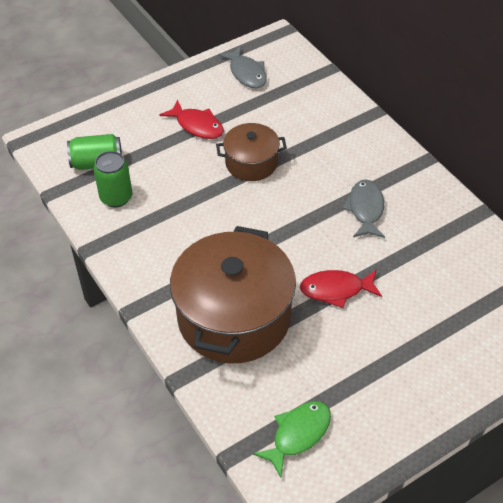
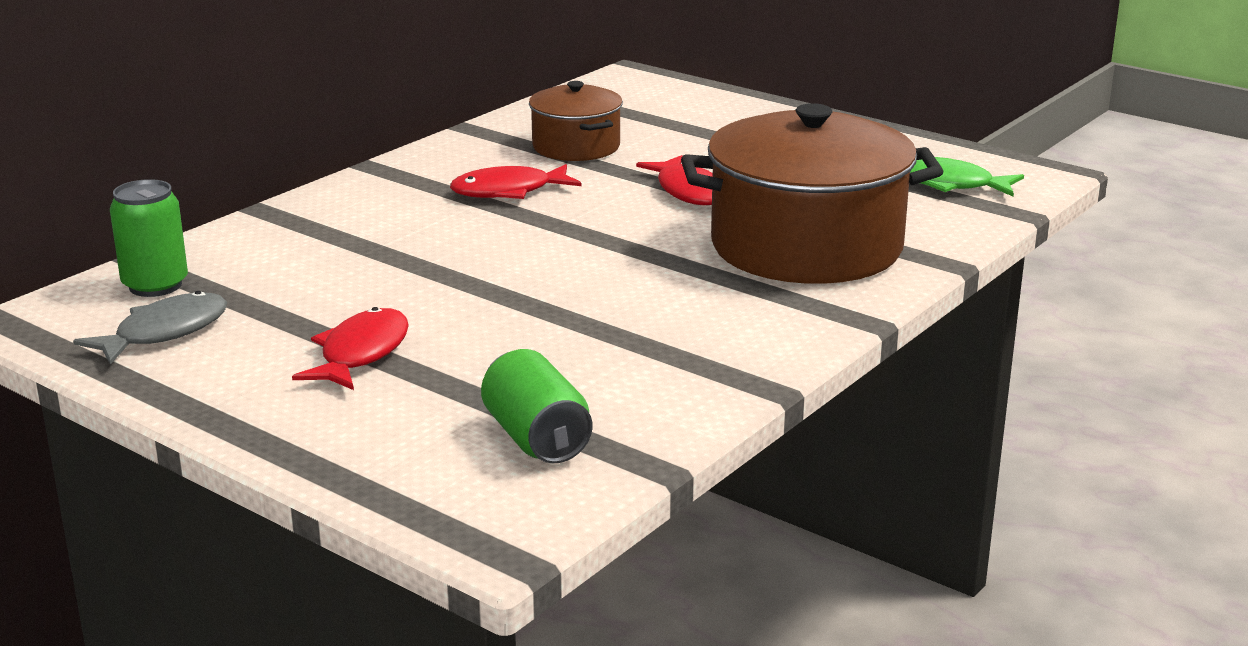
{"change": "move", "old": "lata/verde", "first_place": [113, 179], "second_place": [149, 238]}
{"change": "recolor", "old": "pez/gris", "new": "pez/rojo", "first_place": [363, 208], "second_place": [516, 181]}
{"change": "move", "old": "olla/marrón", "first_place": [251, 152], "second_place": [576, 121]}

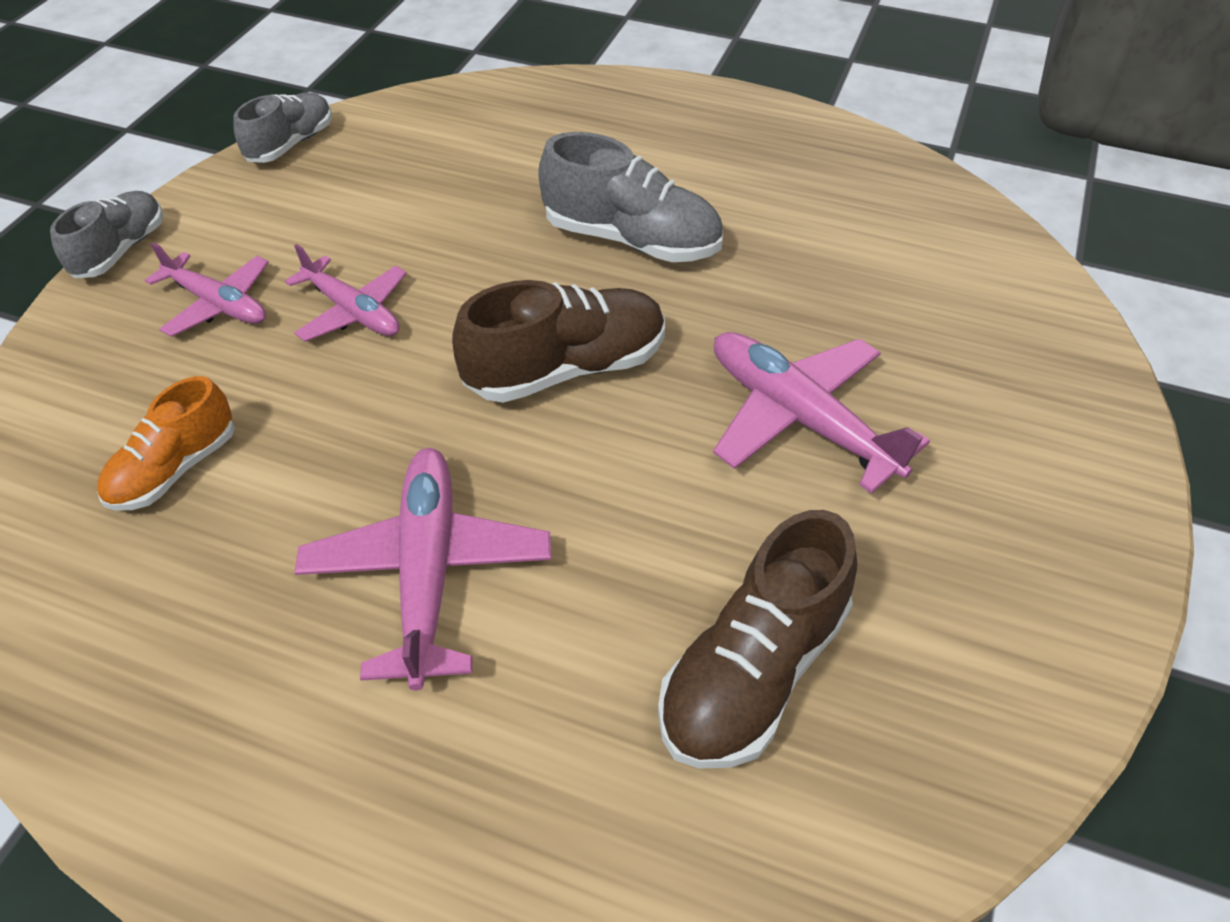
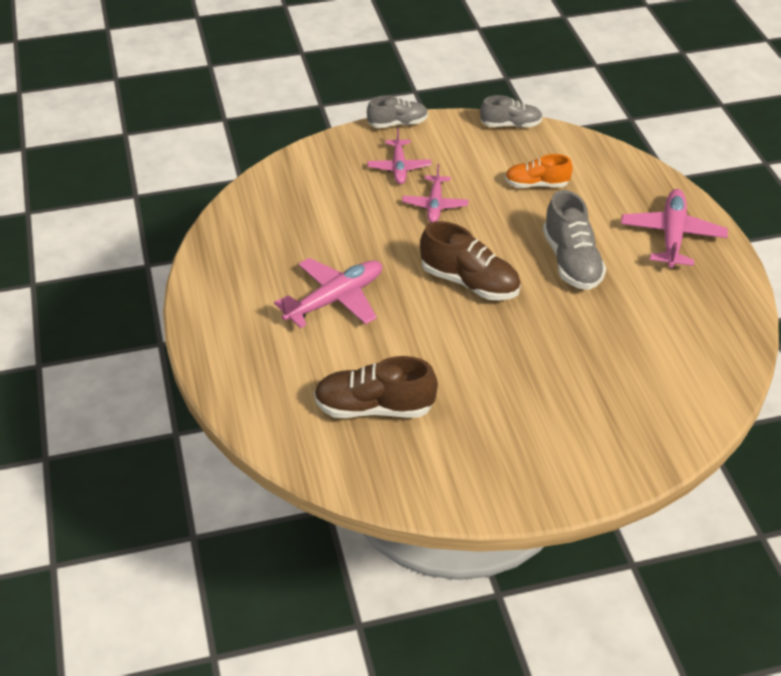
{"change": "move", "old": "zapato/naranja", "first_place": [166, 443], "second_place": [539, 171]}
{"change": "move", "old": "avión/rosa", "first_place": [821, 413], "second_place": [674, 228]}

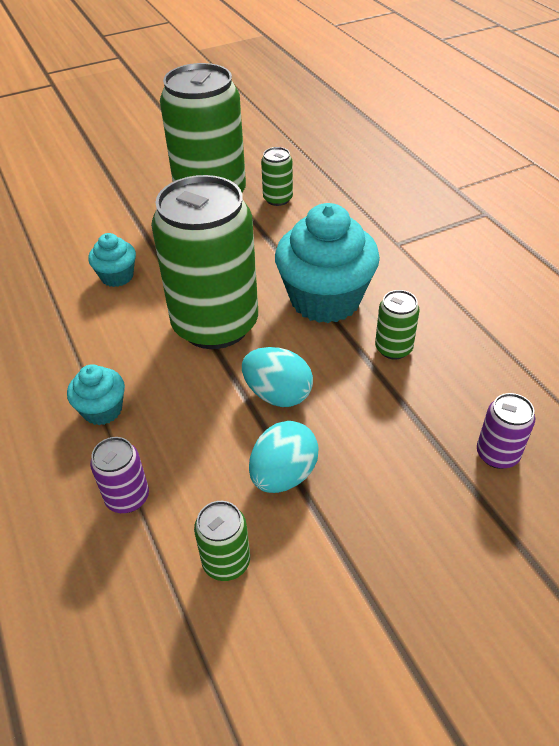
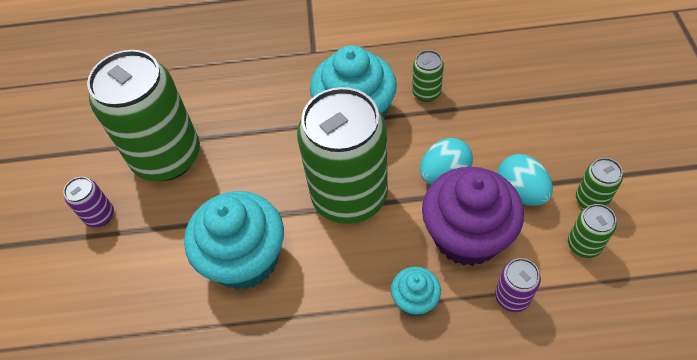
{"change": "move", "old": "lata/morado", "first_place": [506, 431], "second_place": [88, 202]}
{"change": "resize", "old": "magdalena/turquesa", "first_place": [112, 260], "second_place": [234, 240], "factor": 2.05}
{"change": "insert", "new": "magdalena/morado", "second_place": [473, 216]}
{"change": "move", "old": "lata/verde", "first_place": [277, 176], "second_place": [599, 183]}

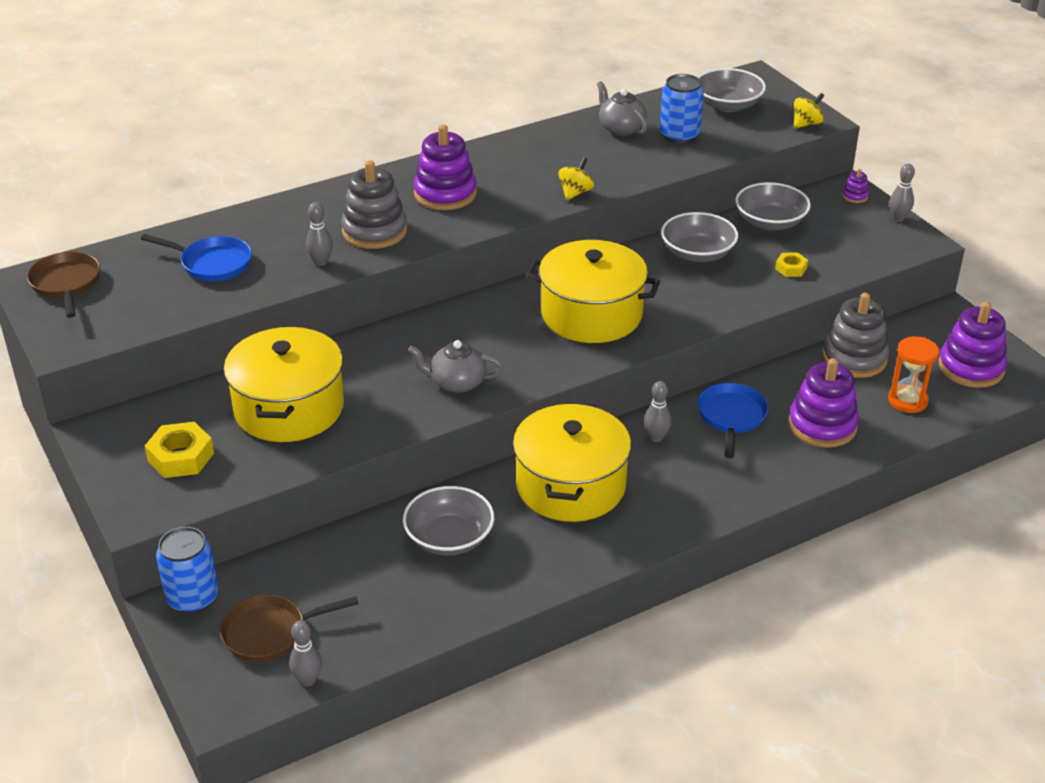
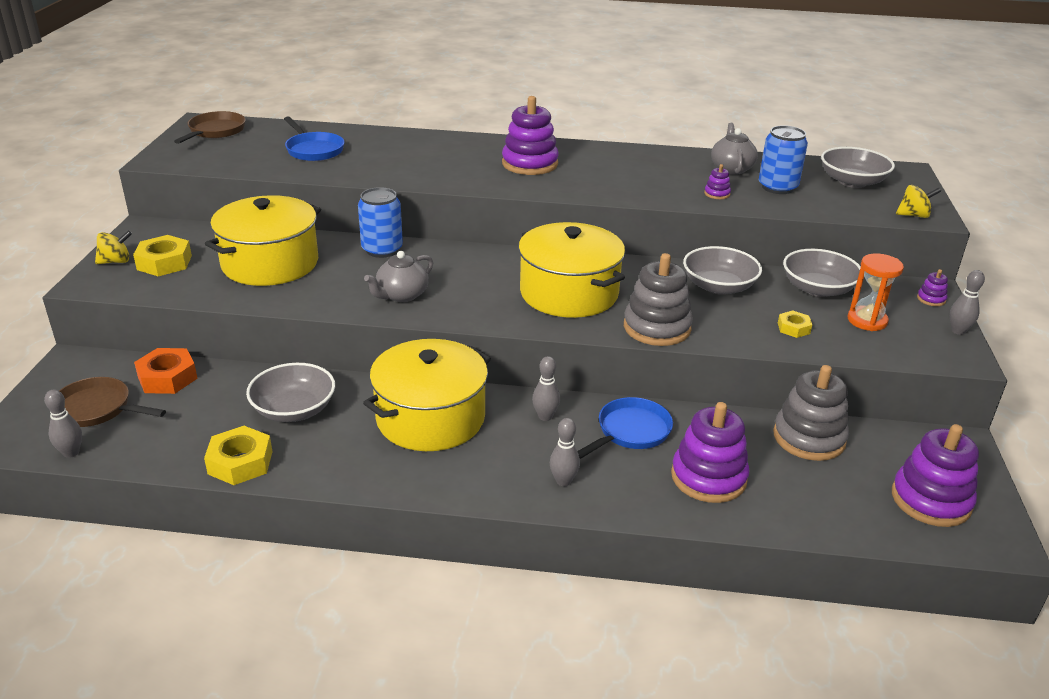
{"change": "move", "old": "peonza/amarillo", "first_place": [576, 179], "second_place": [113, 247]}
{"change": "insert", "new": "tuerca/naranja", "second_place": [166, 371]}
{"change": "insert", "new": "tuerca/amarillo", "second_place": [238, 455]}
{"change": "move", "old": "lata/azul", "first_place": [187, 570], "second_place": [380, 222]}
{"change": "rotate", "old": "tetera/gris", "first_place": [456, 366], "second_place": [398, 276], "degrees": -90}
{"change": "move", "old": "bolo/gris", "first_place": [319, 234], "second_place": [565, 452]}
{"change": "move", "old": "juguete apilable/gris", "first_place": [374, 204], "second_place": [658, 299]}
{"change": "insert", "new": "juguete apilable/morado", "second_place": [717, 181]}
{"change": "move", "old": "reloj de arena/naranja", "first_place": [913, 374], "second_place": [876, 292]}

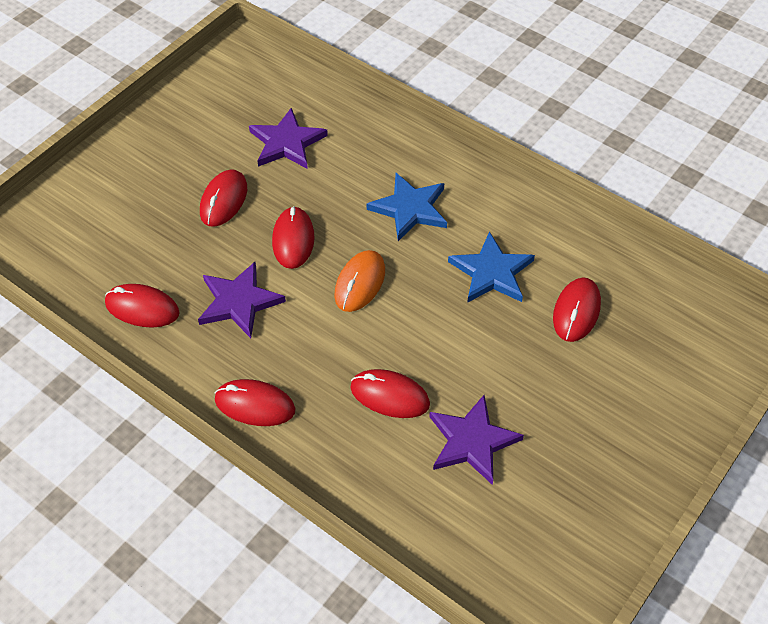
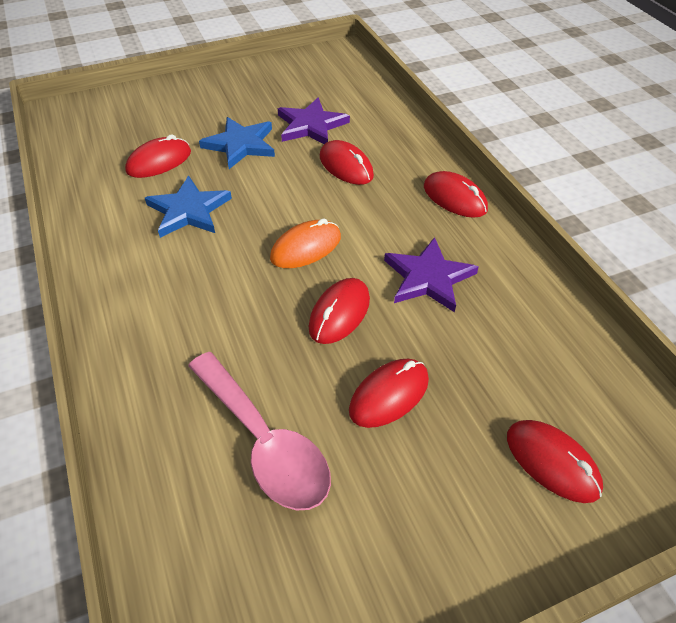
{"change": "replace", "old": "estrella/morado", "new": "cuchara/rosa", "first_place": [288, 138], "second_place": [259, 431]}
{"change": "move", "old": "estrella/azul", "first_place": [407, 207], "second_place": [237, 143]}
{"change": "move", "old": "ratón/rojo", "first_place": [142, 306], "second_place": [555, 461]}

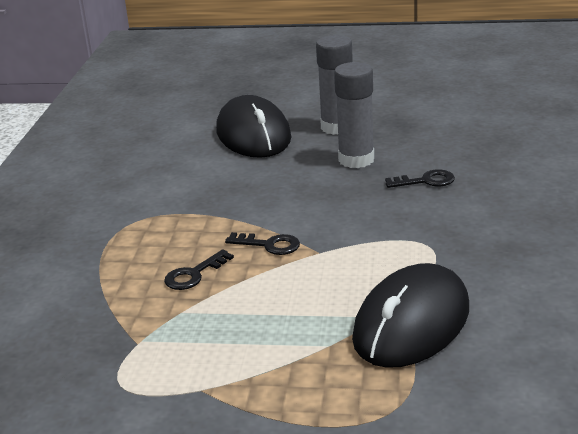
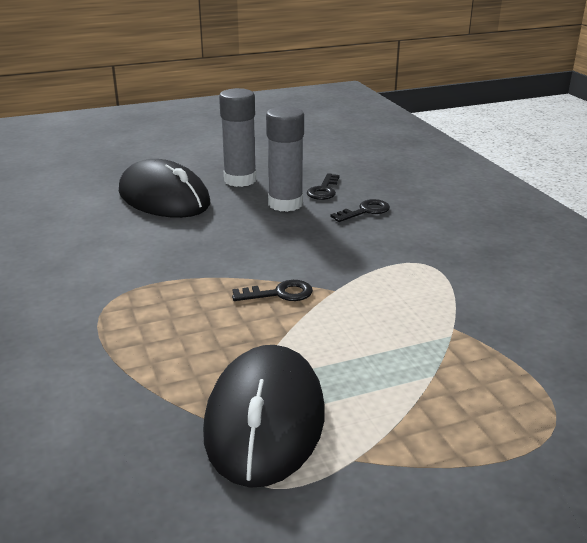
{"change": "move", "old": "ratón/negro", "first_place": [410, 315], "second_place": [263, 416]}
{"change": "move", "old": "llave/negro", "first_place": [199, 269], "second_place": [323, 186]}

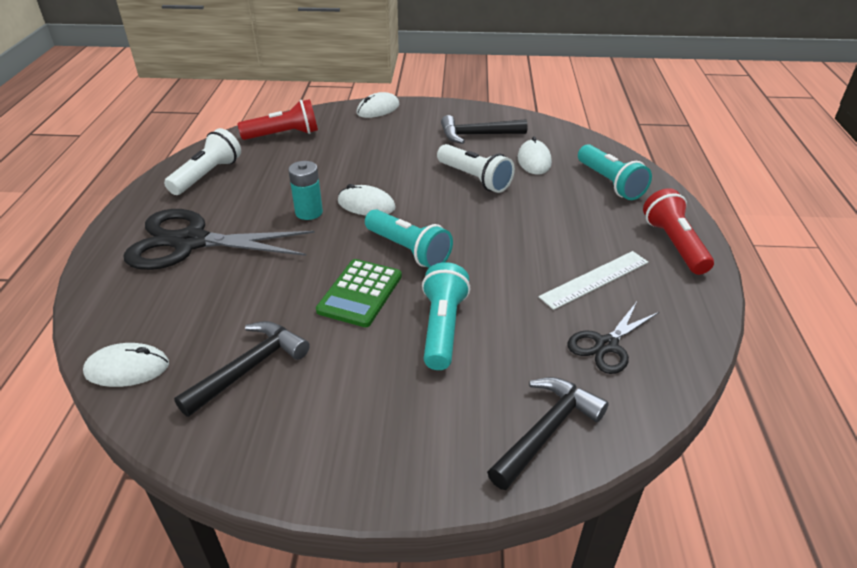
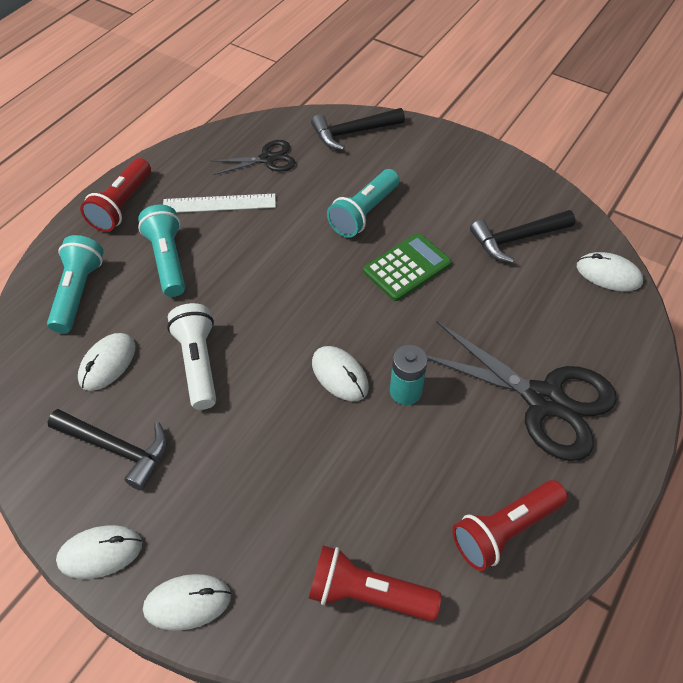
{"change": "insert", "new": "ratón/blanco", "second_place": [99, 552]}
{"change": "move", "old": "lámpara de mano/turquesa", "first_place": [409, 238], "second_place": [161, 250]}
{"change": "recolor", "old": "lámpara de mano/blanco", "new": "lámpara de mano/rojo", "first_place": [202, 161], "second_place": [510, 525]}

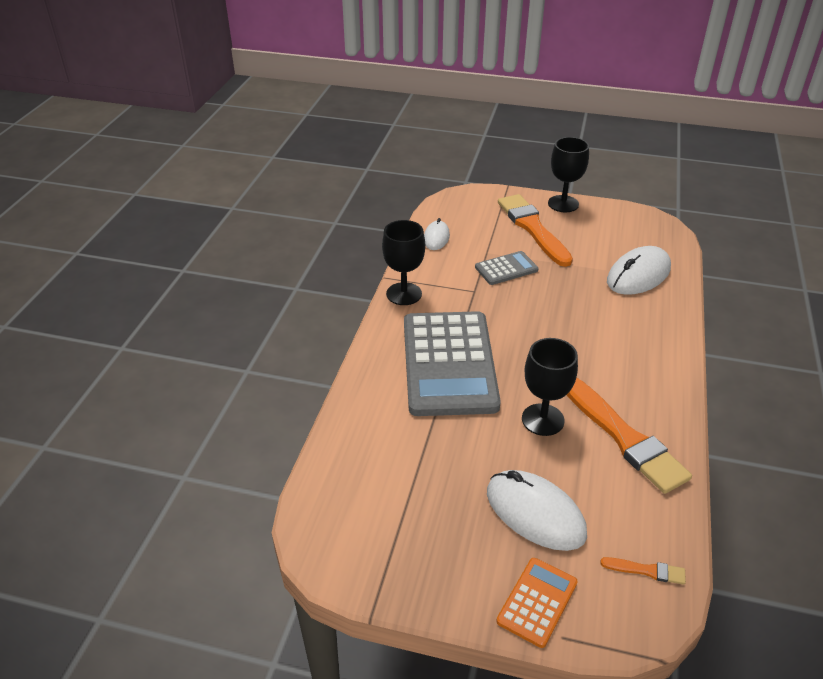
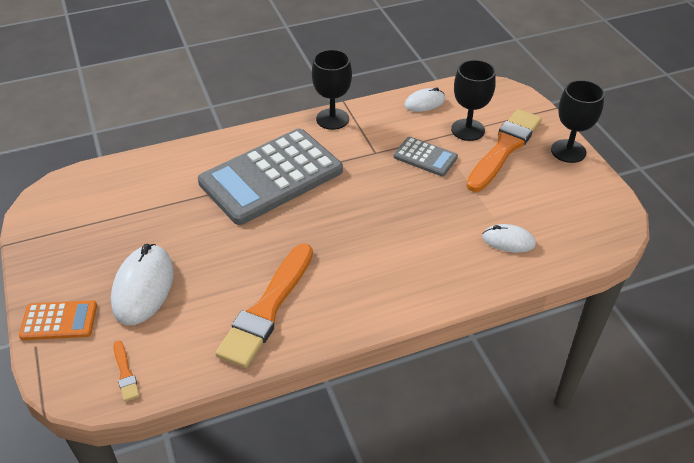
{"change": "move", "old": "copa/negro", "first_place": [550, 387], "second_place": [473, 100]}
{"change": "resize", "old": "ratón/blanco", "first_place": [639, 270], "second_place": [509, 238], "factor": 0.57}

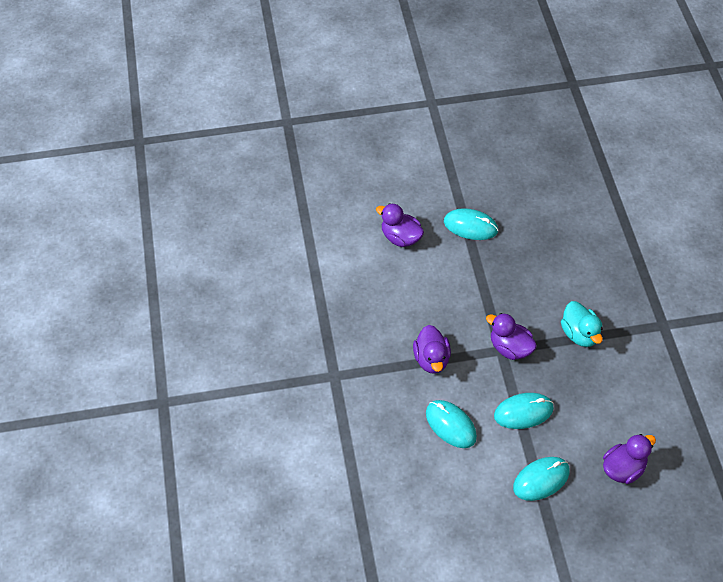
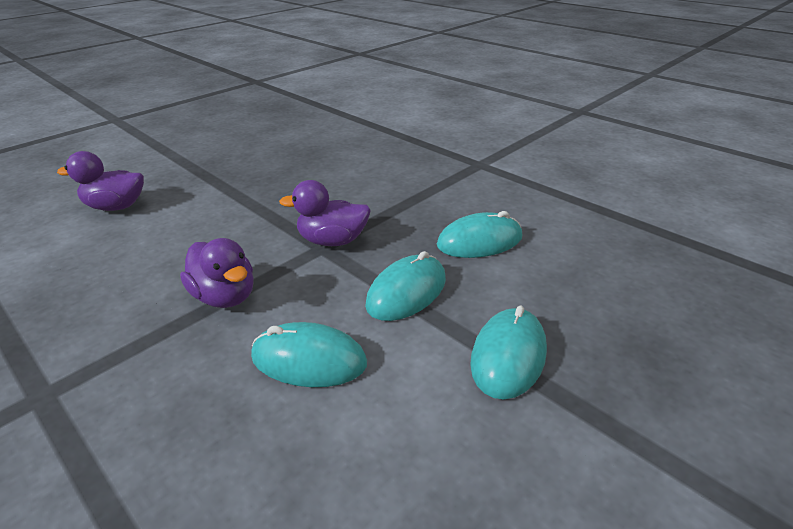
{"change": "move", "old": "ratón/turquesa", "first_place": [471, 224], "second_place": [480, 234]}
{"change": "delete", "old": "pato/turquesa", "first_place": [582, 324]}
{"change": "delete", "old": "pato/morado", "first_place": [629, 459]}

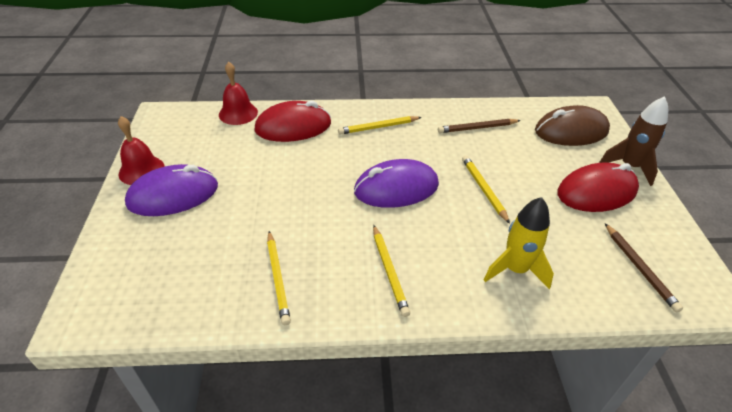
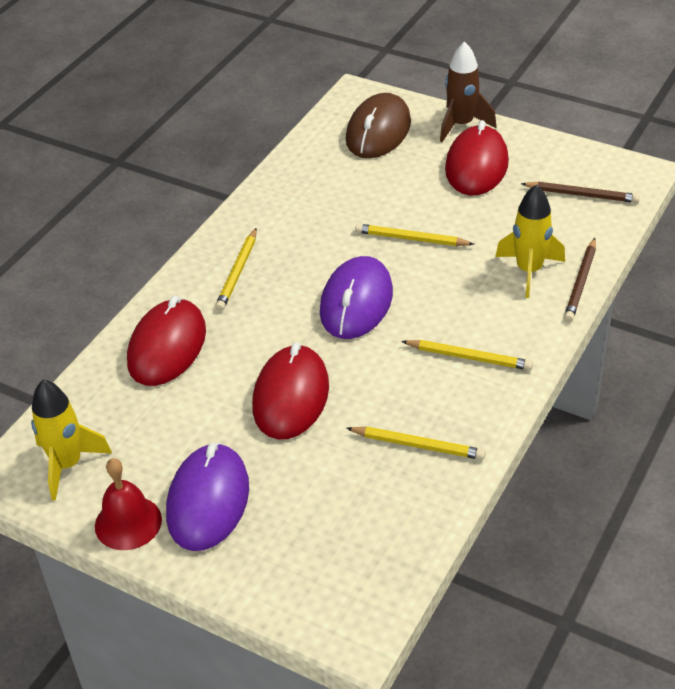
{"change": "insert", "new": "cohete/amarillo", "second_place": [71, 440]}
{"change": "insert", "new": "ratón/rojo", "second_place": [290, 391]}
{"change": "move", "old": "lápiz/marrón", "first_place": [479, 126], "second_place": [580, 280]}
{"change": "delete", "old": "campana/rojo", "first_place": [238, 93]}

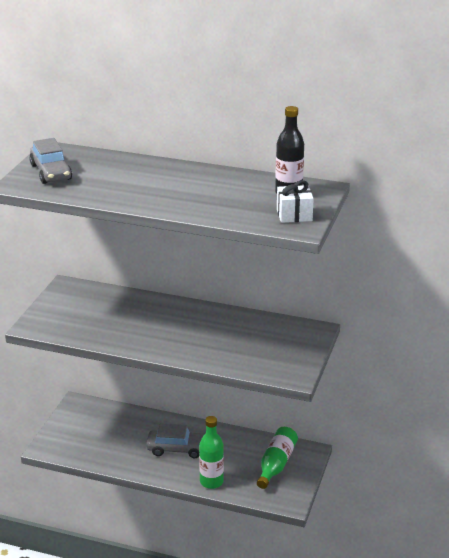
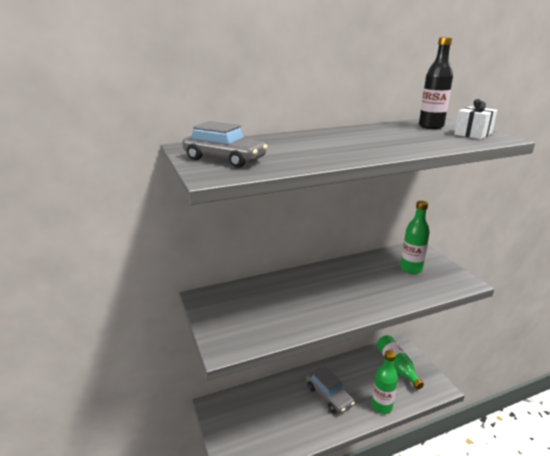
{"change": "rotate", "old": "coche/gris", "first_place": [175, 440], "second_place": [330, 390], "degrees": 90}
{"change": "insert", "new": "botella/verde", "second_place": [415, 237]}

